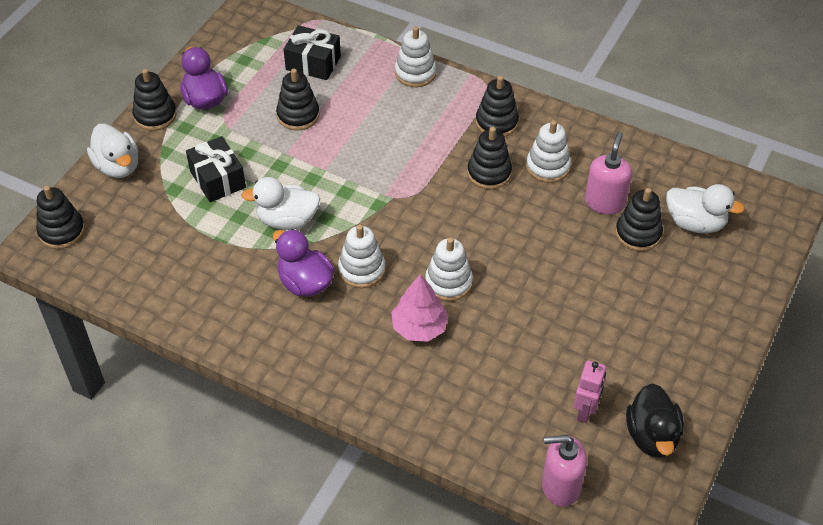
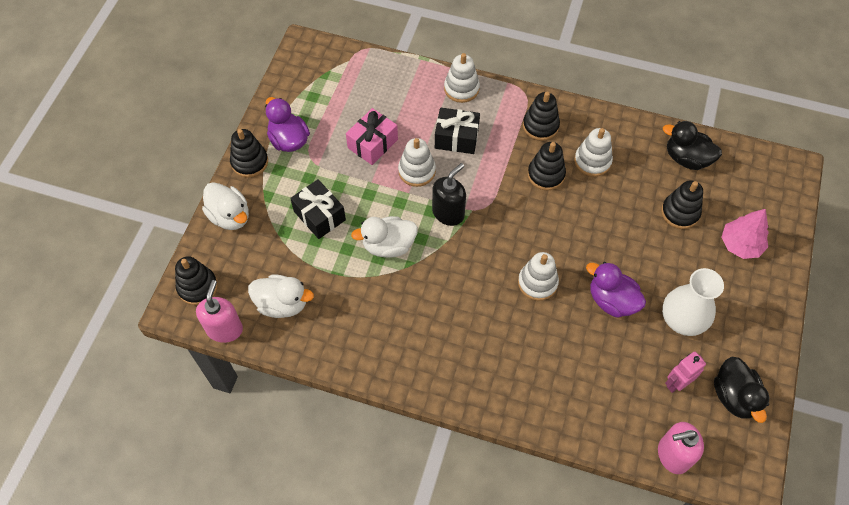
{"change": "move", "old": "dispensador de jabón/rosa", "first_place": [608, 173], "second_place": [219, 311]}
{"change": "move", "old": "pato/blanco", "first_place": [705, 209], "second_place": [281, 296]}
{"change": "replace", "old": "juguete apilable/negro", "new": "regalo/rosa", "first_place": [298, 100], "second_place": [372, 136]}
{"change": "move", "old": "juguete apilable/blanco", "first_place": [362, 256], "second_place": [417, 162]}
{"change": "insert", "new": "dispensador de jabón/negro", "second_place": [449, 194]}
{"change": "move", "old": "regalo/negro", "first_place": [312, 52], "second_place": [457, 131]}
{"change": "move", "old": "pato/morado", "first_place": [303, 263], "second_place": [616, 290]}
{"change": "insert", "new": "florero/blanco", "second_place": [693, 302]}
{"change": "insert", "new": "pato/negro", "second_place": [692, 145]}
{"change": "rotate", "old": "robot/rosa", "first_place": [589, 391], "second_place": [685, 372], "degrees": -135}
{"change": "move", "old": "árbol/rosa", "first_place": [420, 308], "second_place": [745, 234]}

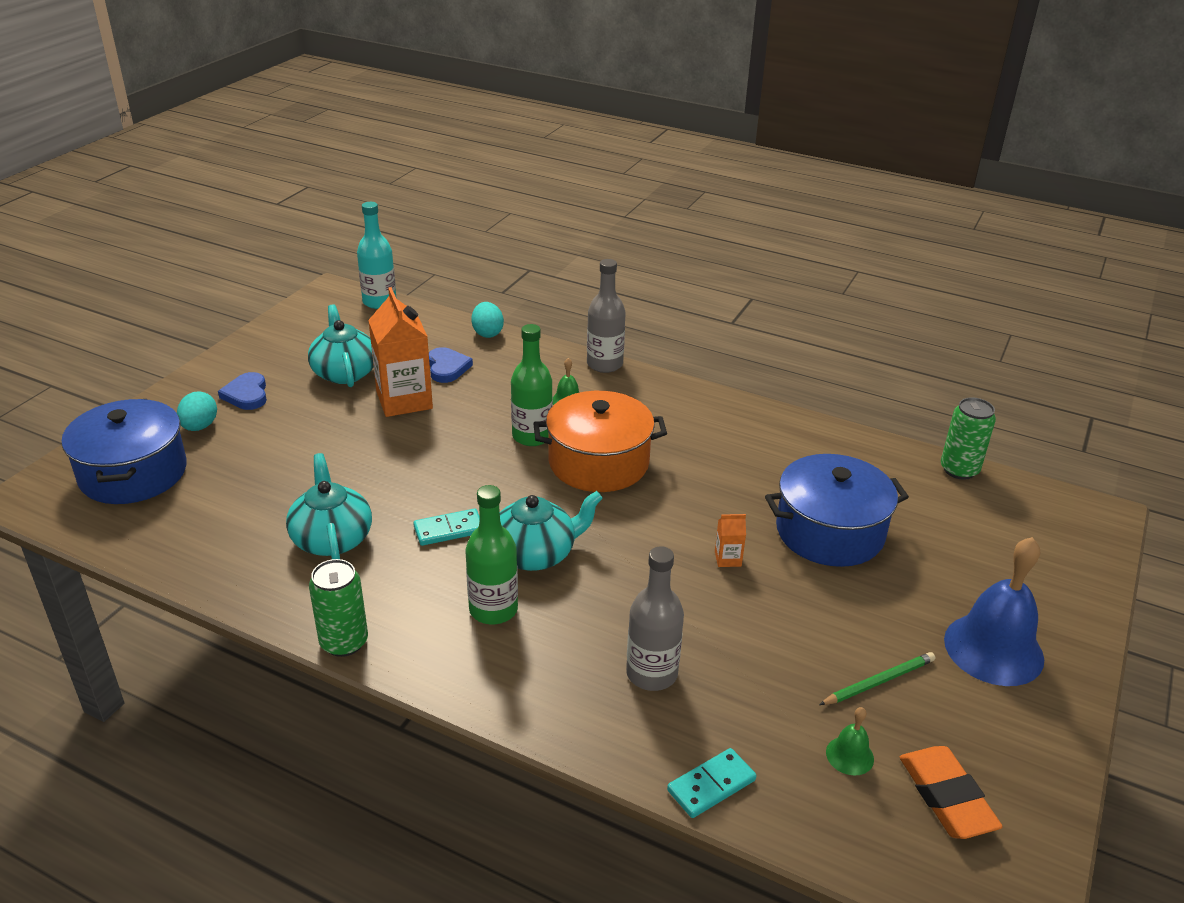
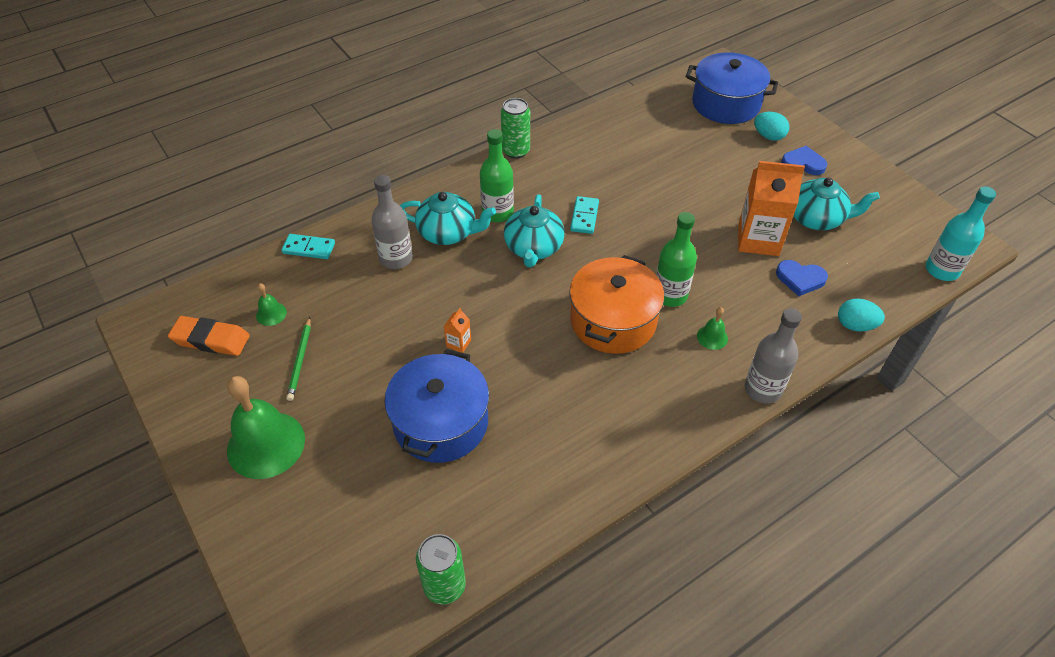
{"change": "recolor", "old": "campana/azul", "new": "campana/verde", "first_place": [994, 611], "second_place": [266, 427]}
{"change": "rotate", "old": "ficha de dominó/turquesa", "first_place": [711, 783], "second_place": [308, 246], "degrees": -75}
{"change": "move", "old": "tetera/turquesa", "first_place": [329, 506], "second_place": [448, 218]}

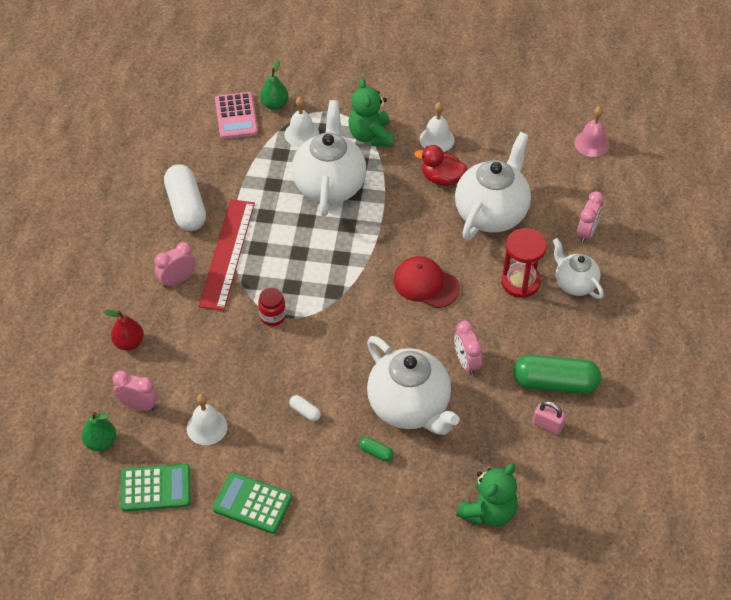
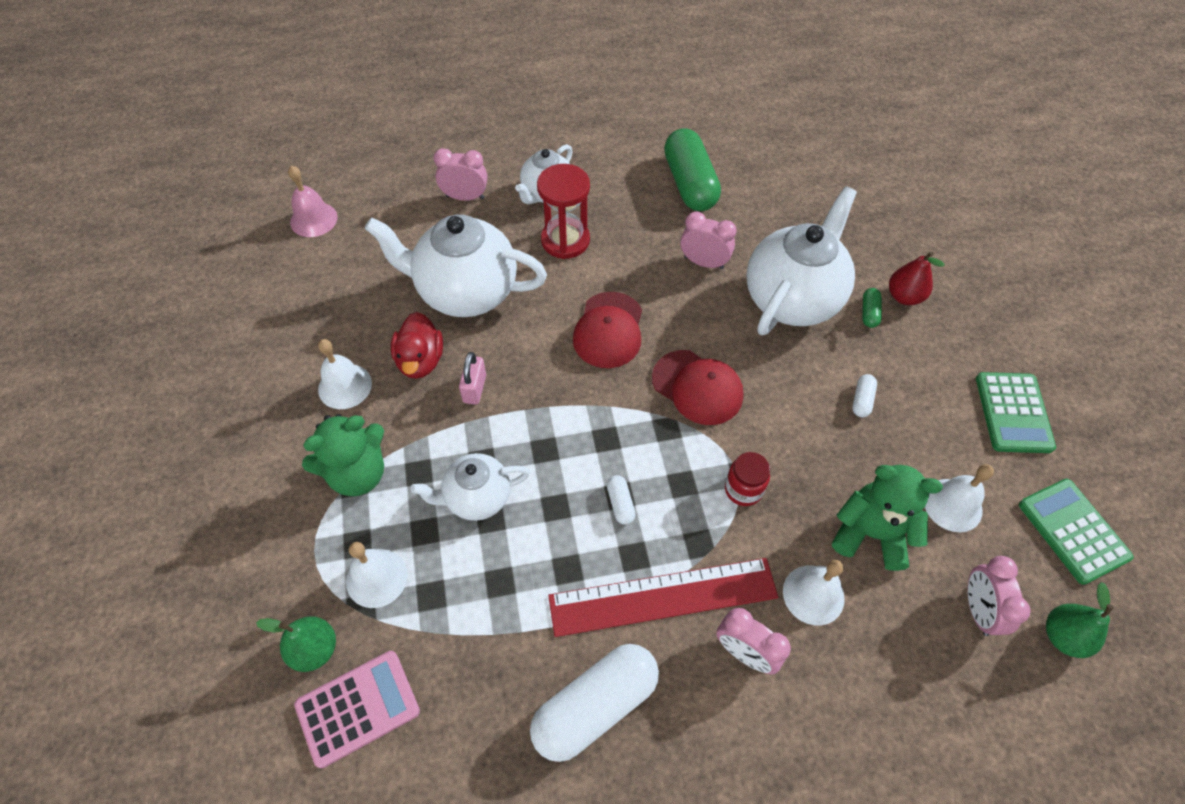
{"change": "resize", "old": "tetera/blanco", "first_place": [329, 158], "second_place": [470, 487], "factor": 0.57}
{"change": "move", "old": "candado/rosa", "first_place": [549, 417], "second_place": [472, 378]}
{"change": "insert", "new": "cápsula/blanco", "second_place": [621, 500]}
{"change": "insert", "new": "gorra/rojo", "second_place": [697, 387]}
{"change": "rotate", "old": "despertador/rosa", "first_place": [468, 348], "second_place": [708, 240], "degrees": -120}
{"change": "insert", "new": "campana/blanco", "second_place": [814, 592]}
{"change": "move", "old": "osito/verde", "first_place": [487, 495], "second_place": [887, 518]}
{"change": "move", "old": "pera/rojo", "first_place": [124, 330], "second_place": [917, 278]}

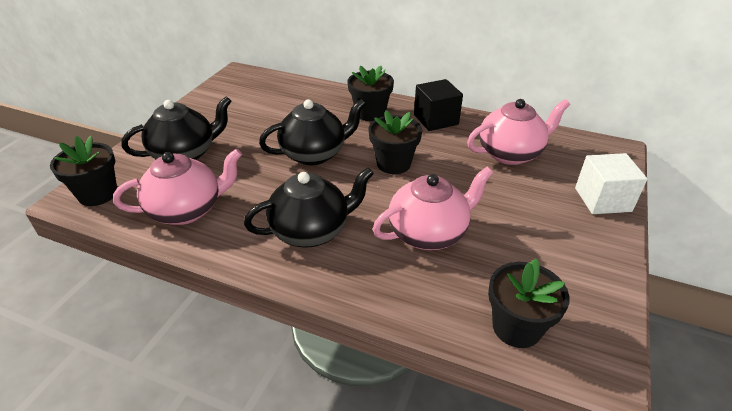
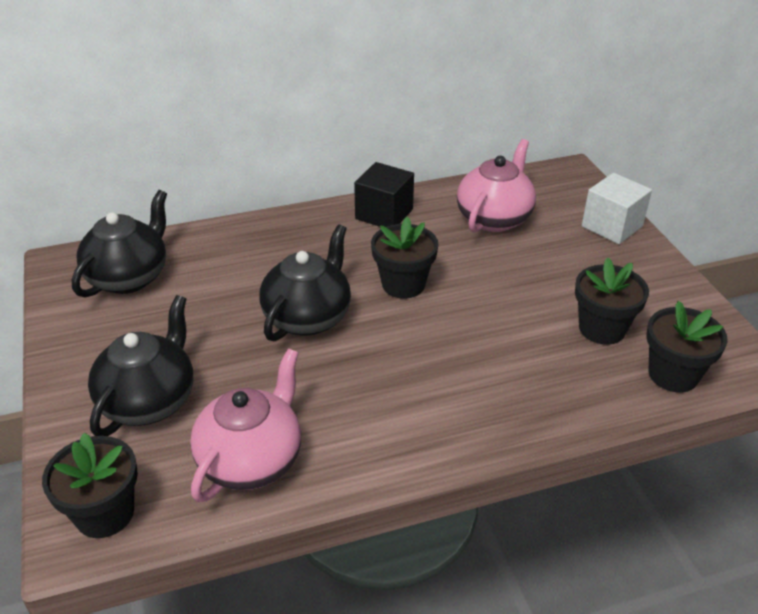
{"change": "move", "old": "tetera/negro", "first_place": [309, 207], "second_place": [119, 244]}
{"change": "move", "old": "maceta/negro", "first_place": [370, 93], "second_place": [612, 301]}
{"change": "delete", "old": "tetera/rosa", "first_place": [432, 208]}

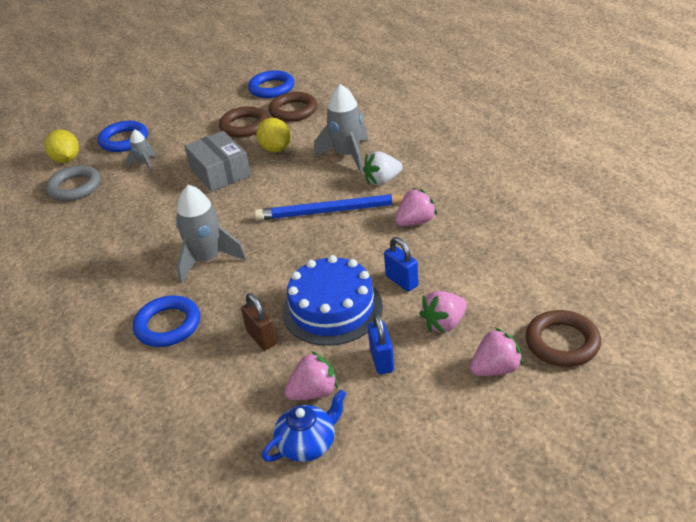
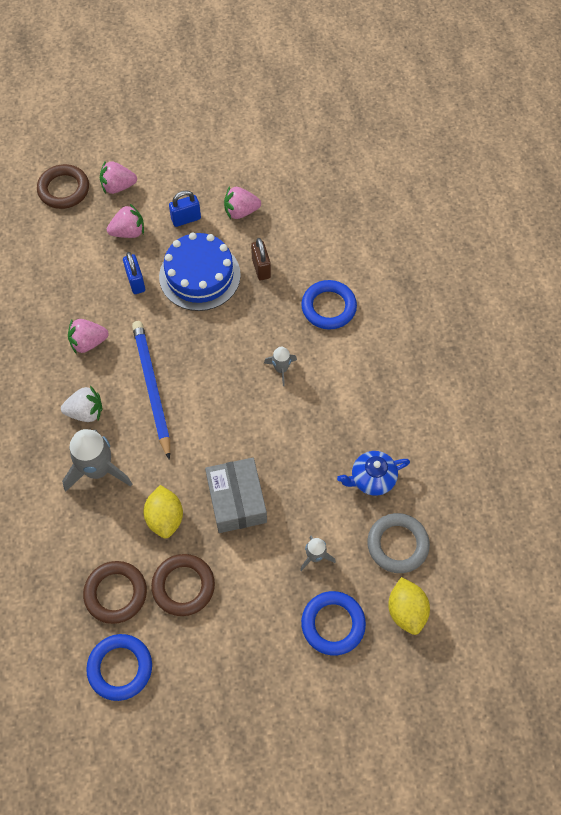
{"change": "rotate", "old": "lápiz/azul", "first_place": [329, 207], "second_place": [151, 390], "degrees": -120}
{"change": "rotate", "old": "candado/azul", "first_place": [381, 343], "second_place": [185, 208], "degrees": 60}
{"change": "resize", "old": "cohete/gris", "first_place": [211, 234], "second_place": [280, 366], "factor": 0.52}
{"change": "move", "old": "tetera/azul", "first_place": [304, 425], "second_place": [373, 473]}

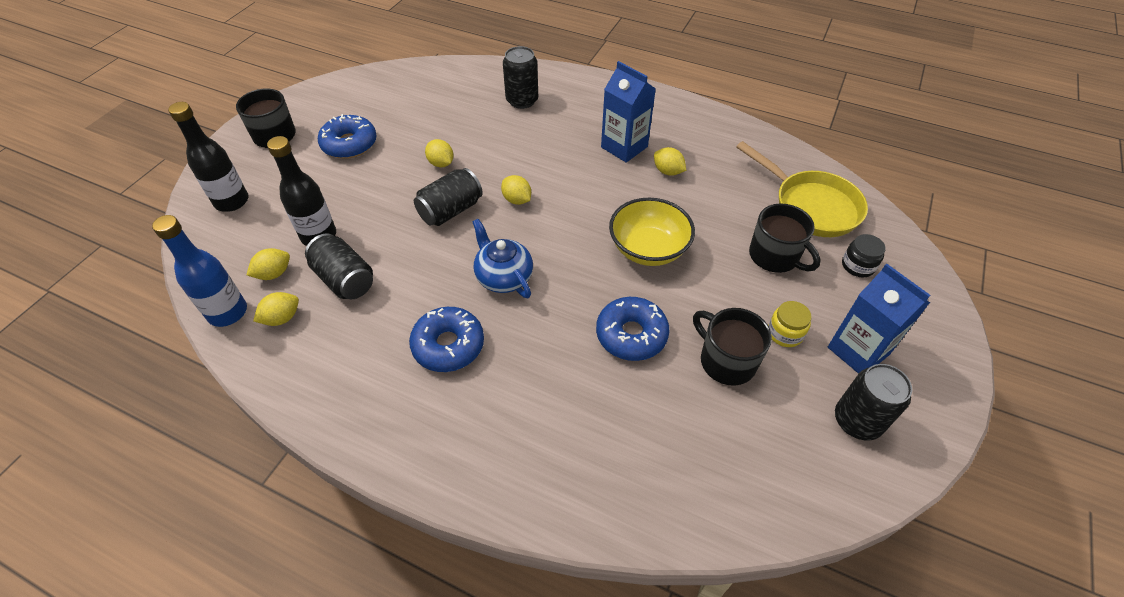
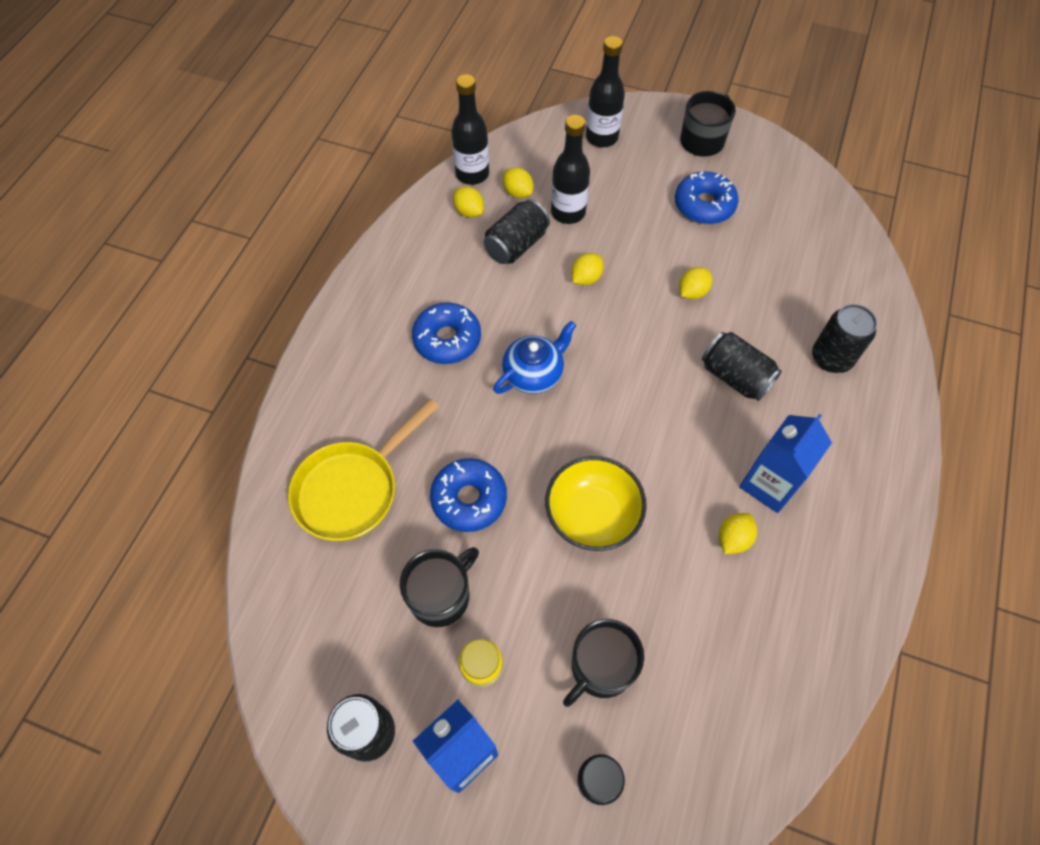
{"change": "move", "old": "sartén/amarillo", "first_place": [802, 189], "second_place": [363, 469]}
{"change": "recolor", "old": "botella/azul", "new": "botella/negro", "first_place": [199, 271], "second_place": [470, 129]}
{"change": "move", "old": "limón/amarillo", "first_place": [516, 190], "second_place": [587, 269]}
{"change": "move", "old": "lata/negro", "first_place": [448, 197], "second_place": [742, 366]}

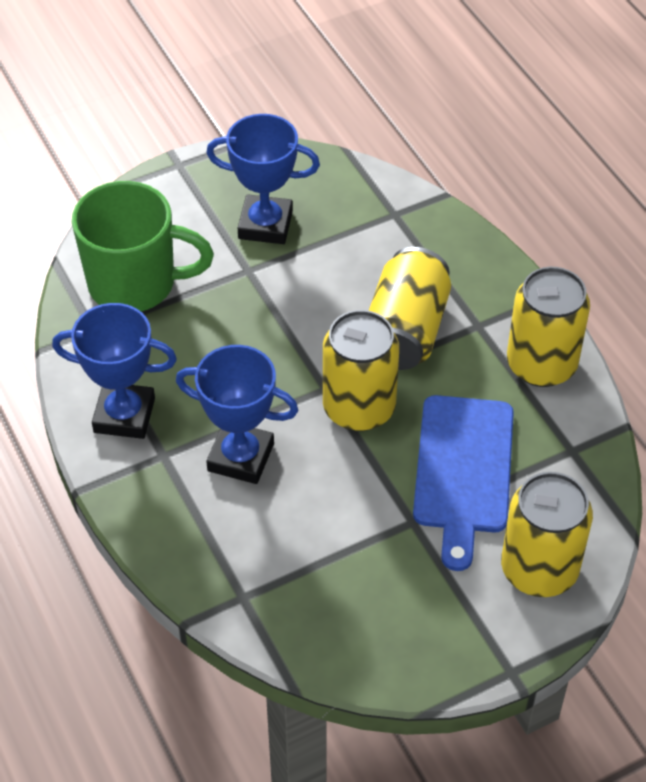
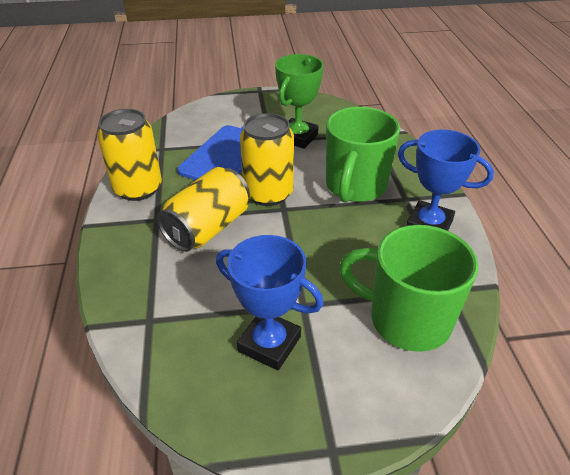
{"change": "insert", "new": "trofeo/verde", "second_place": [299, 101]}
{"change": "replace", "old": "trofeo/azul", "new": "taza/verde", "first_place": [237, 414], "second_place": [363, 155]}
{"change": "delete", "old": "lata/amarillo", "first_place": [547, 534]}

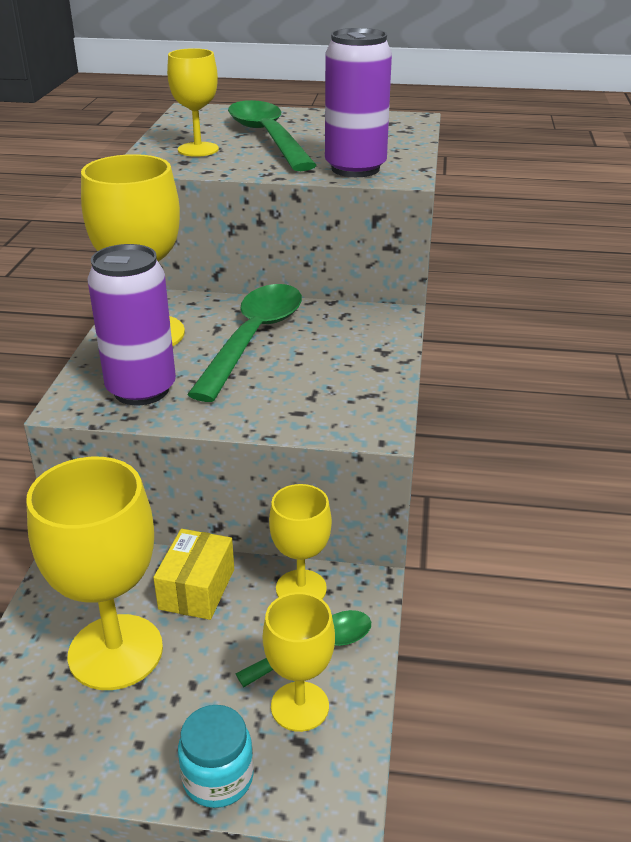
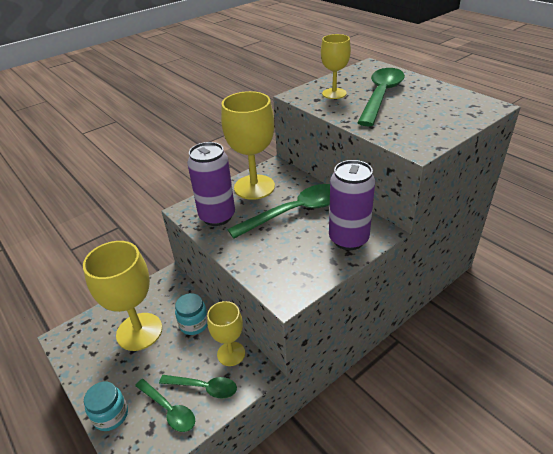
{"change": "replace", "old": "copa/amarillo", "new": "cuchara/verde", "first_place": [299, 662], "second_place": [165, 405]}
{"change": "replace", "old": "caja/amarillo", "new": "tarro/turquesa", "first_place": [193, 574], "second_place": [191, 314]}
{"change": "move", "old": "lata/morado", "first_place": [358, 102], "second_place": [352, 205]}

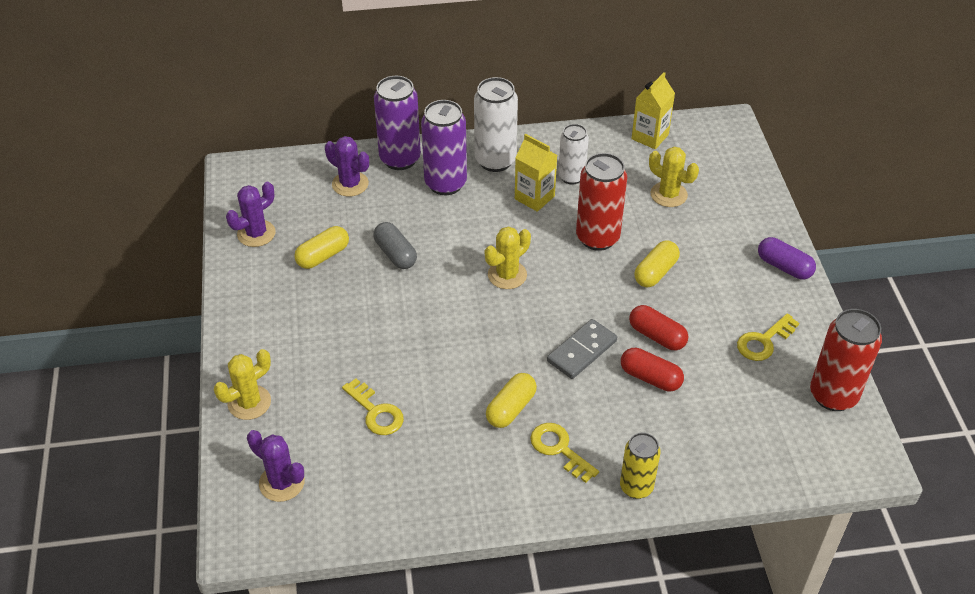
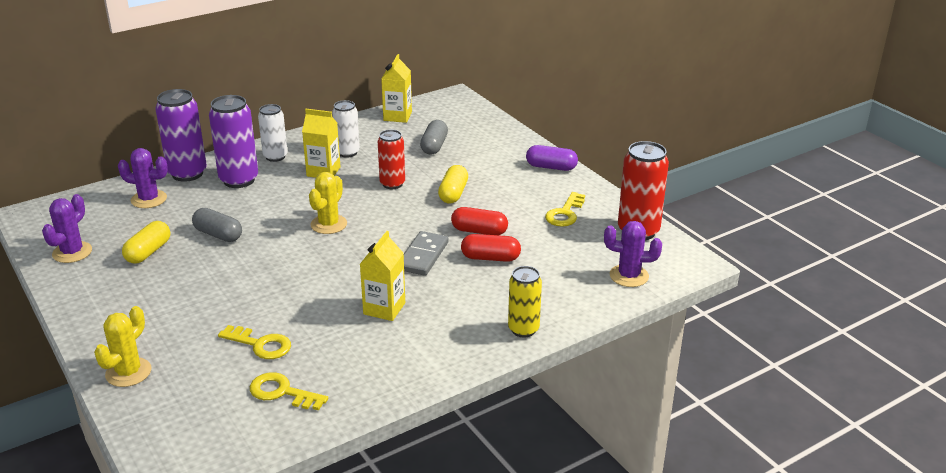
{"change": "move", "old": "llave/amarillo", "first_place": [564, 453], "second_place": [289, 391]}
{"change": "resize", "old": "lata/blanco", "first_place": [496, 124], "second_place": [273, 133], "factor": 0.65}
{"change": "replace", "old": "cápsula/amarillo", "new": "cartón de leche/amarillo", "first_place": [511, 400], "second_place": [382, 276]}
{"change": "resize", "old": "lata/rojo", "first_place": [601, 202], "second_place": [391, 159], "factor": 0.65}
{"change": "replace", "old": "cactus/amarillo", "new": "cápsula/gris", "first_place": [674, 177], "second_place": [434, 137]}
{"change": "move", "old": "cactus/morado", "first_place": [276, 466], "second_place": [633, 254]}

